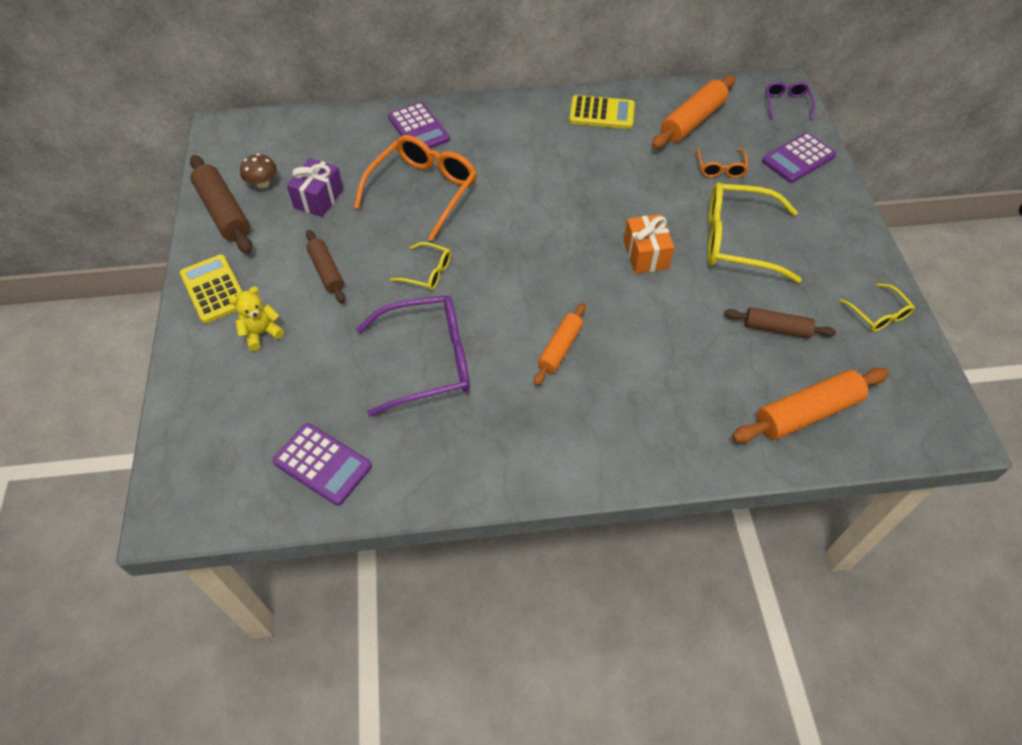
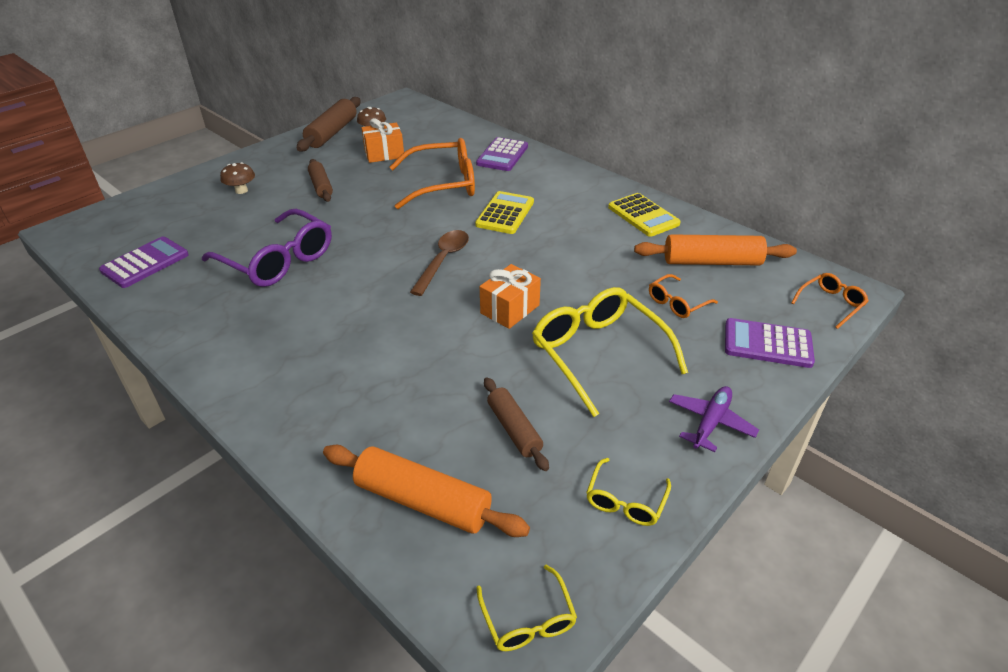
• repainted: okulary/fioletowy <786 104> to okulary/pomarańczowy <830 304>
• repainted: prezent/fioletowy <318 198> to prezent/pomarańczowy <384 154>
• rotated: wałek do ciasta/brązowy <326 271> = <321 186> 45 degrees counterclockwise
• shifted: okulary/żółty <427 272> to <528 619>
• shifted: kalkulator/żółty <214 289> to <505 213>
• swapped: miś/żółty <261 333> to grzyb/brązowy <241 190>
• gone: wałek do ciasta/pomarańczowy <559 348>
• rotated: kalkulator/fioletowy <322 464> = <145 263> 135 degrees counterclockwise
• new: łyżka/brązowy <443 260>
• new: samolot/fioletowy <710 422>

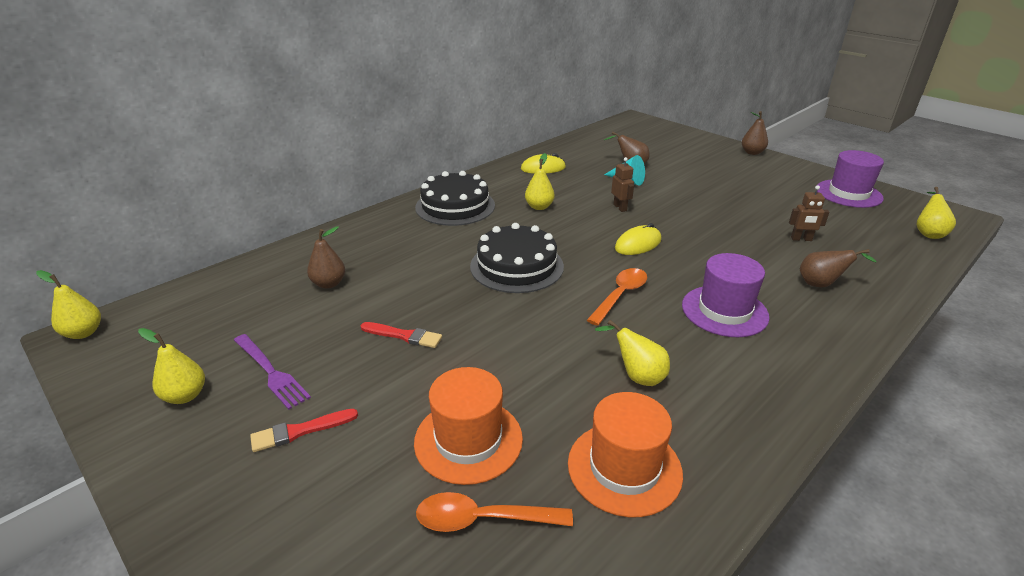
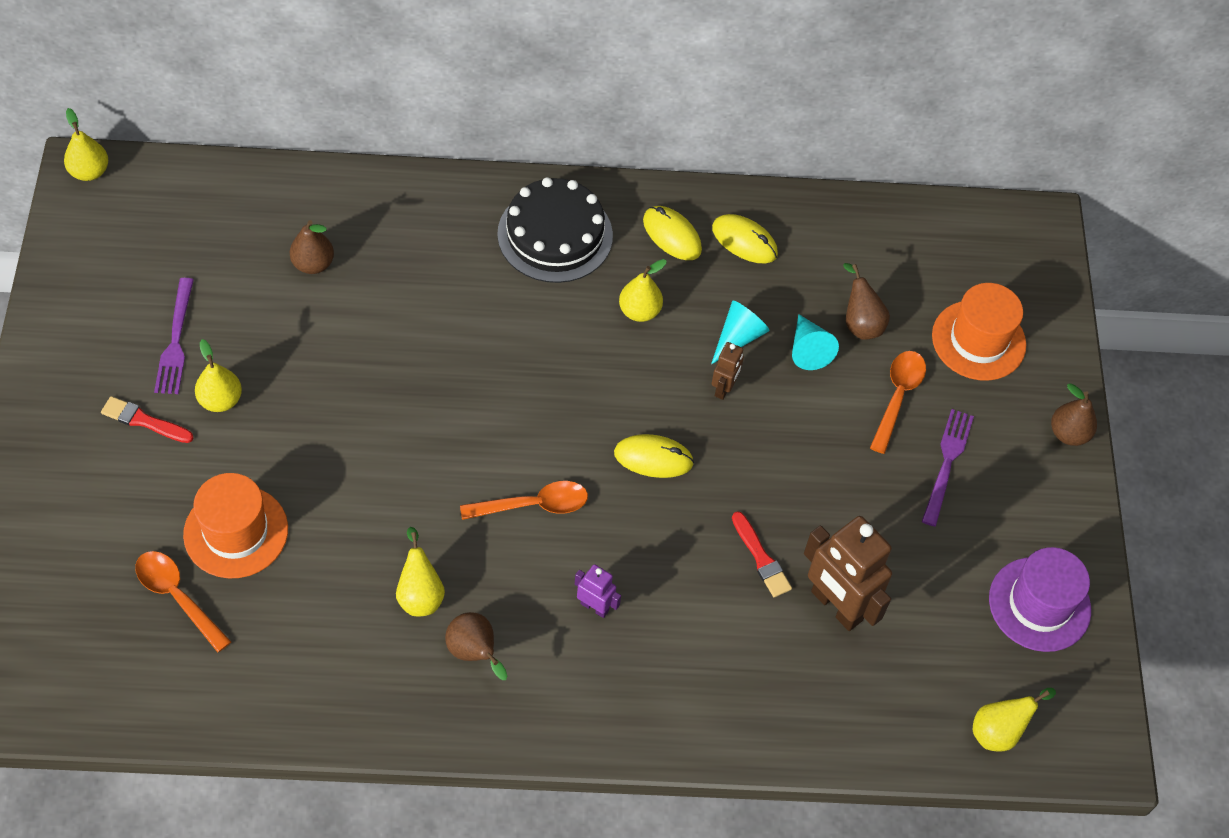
• scaled: robot/brązowy <801 239> = <836 606> x2.02
• gone: tort/czarny <516 266>
• shifted: gruszka/brązowy <821 284> to <474 653>
• swapped: kapelusz/fioletowy <724 311> to robot/fioletowy <595 607>
• shifted: pędzel/czerwony <404 336> to <761 558>
• shifted: gruszka/żółty <185 396> to <220 400>
• shifted: kapelusz/pomarańczowy <624 468> to <978 340>
• new: myszka/żółty <672 235>
• new: stożek/turkusowy <738 337>
• new: łyżka/pomarańczowy <897 396>
• new: widelec/fioletowy <947 462>

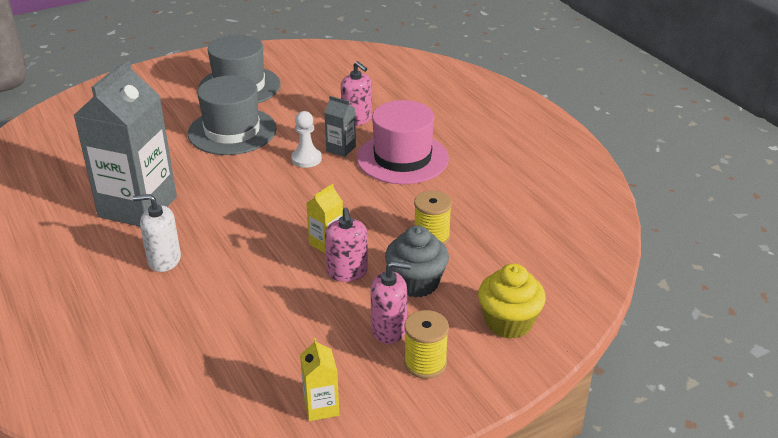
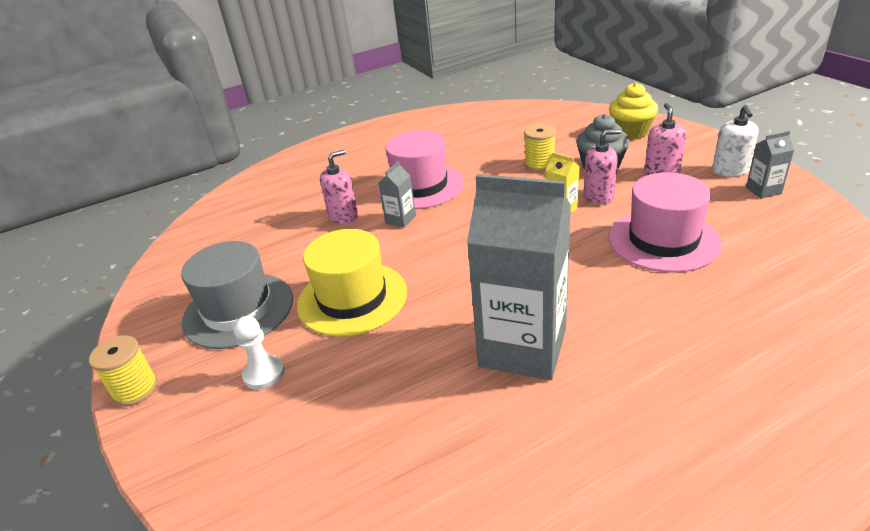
• repainted: kapelusz/szary <232 131> to kapelusz/żółty <352 298>
• shifted: pionek/biały <306 159> to <264 373>
• shifted: dozownik mydła/biały <164 260> to <730 170>
• shifted: szpulka/żółty <425 363> to <135 389>
• repainted: karton mleka/żółty <321 407> to karton mleka/szary <763 190>
• new: kapelusz/różowy <663 240>

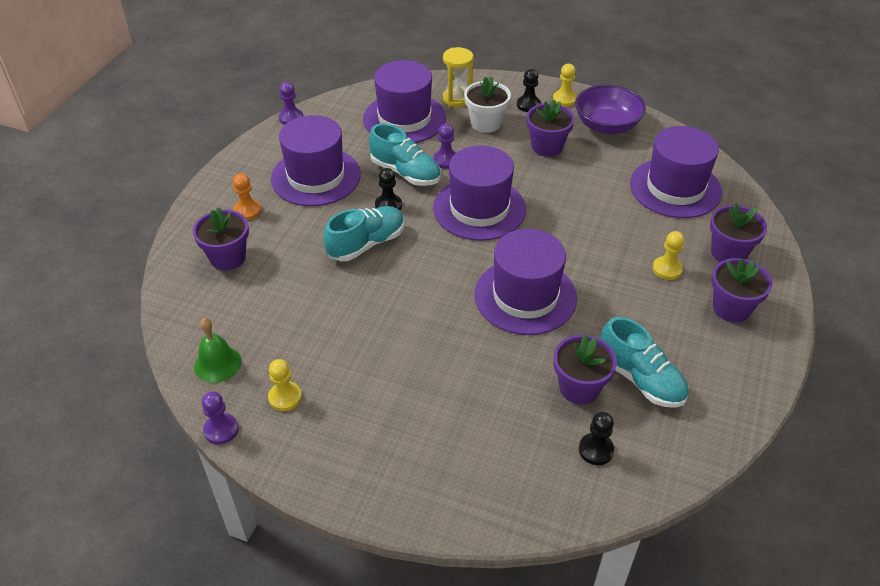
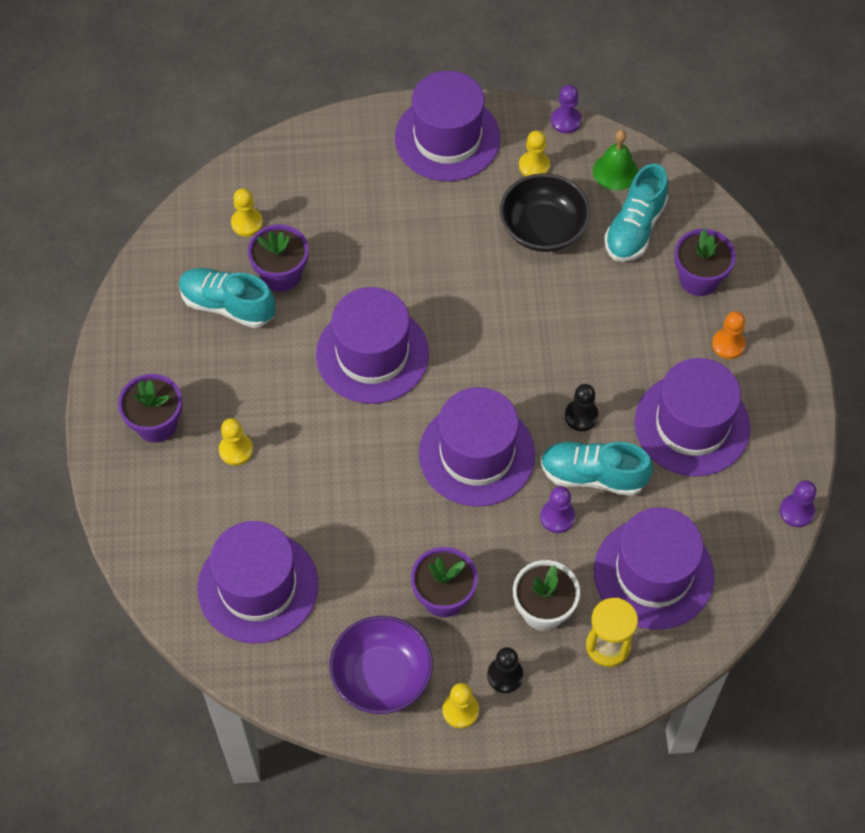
• gone: doniczka/fioletowy <728 253>
• shifted: but/turkusowy <366 244> to <635 228>
• repainted: pionek/czarny <596 450> to pionek/żółty <247 223>
• new: kapelusz/fioletowy <447 138>
• new: miska/czarny <543 228>

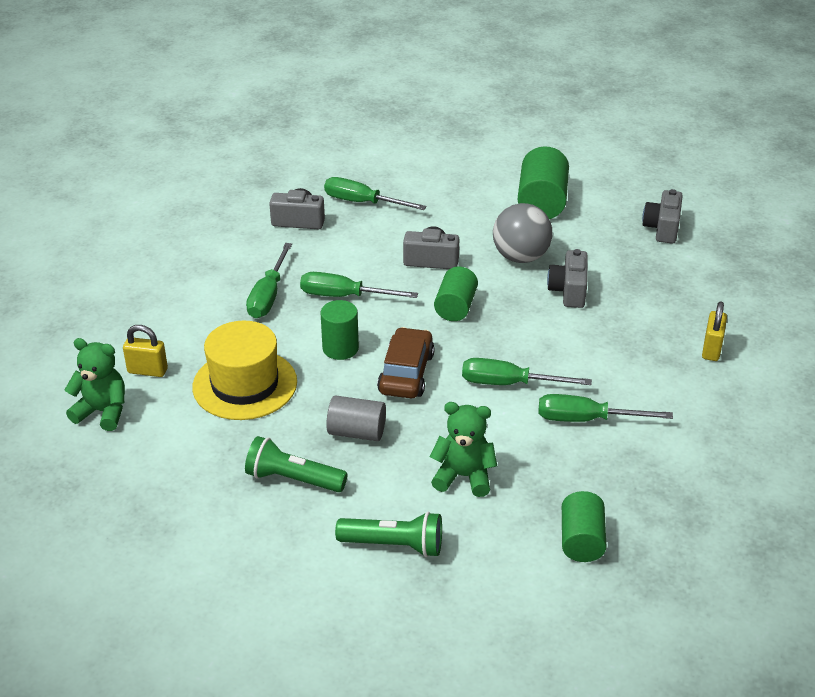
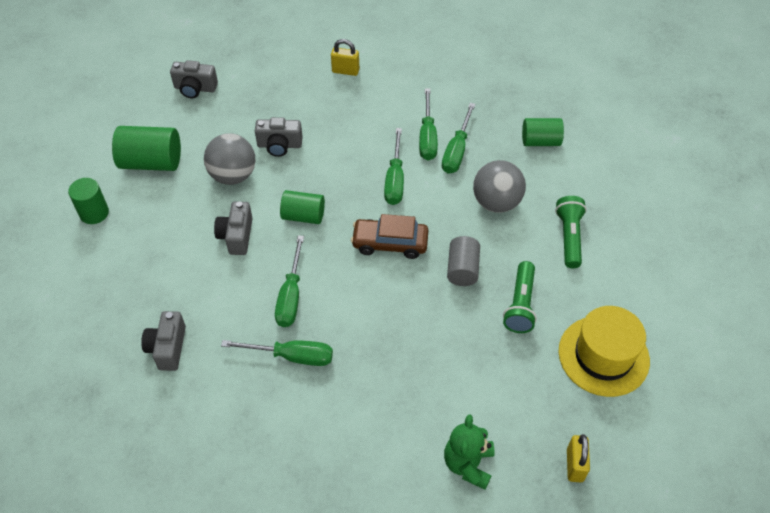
• shifted: śrubokręt/zielony <362 202> to <457 151>
• shifted: walec/zielony <340 348> to <94 213>
• shifted: kapelusz/żółty <245 384> to <603 356>
• shifted: kłódka/żółty <147 371> to <574 465>
• swapped: miś/zielony <463 476> to piłka/szary <496 202>

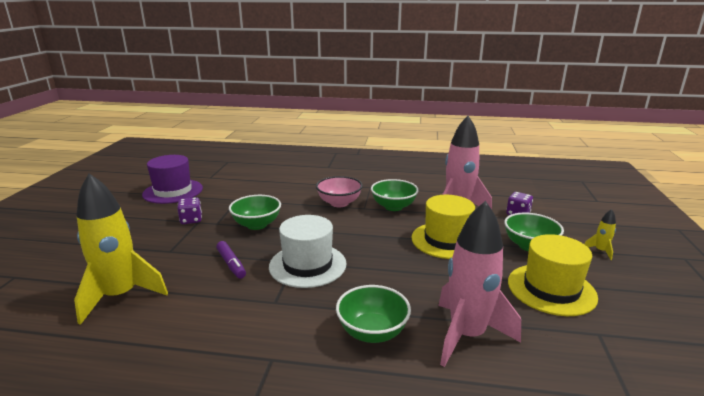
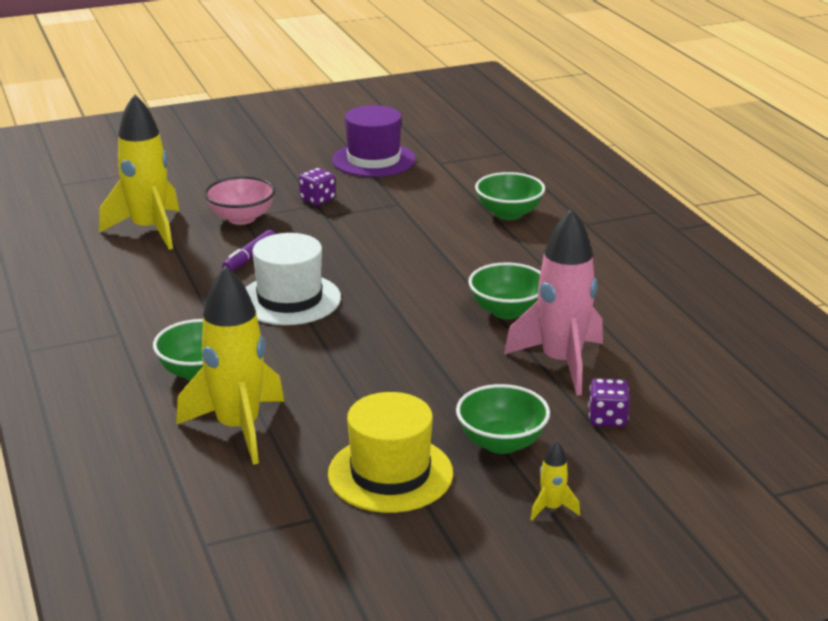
• shifted: miska/różowy <339 203> to <241 218>
• shifted: miska/zielony <257 225> to <509 214>
• gone: kapelusz/żółty <446 240>
• repainted: rakieta/różowy <467 335> to rakieta/żółty <238 428>

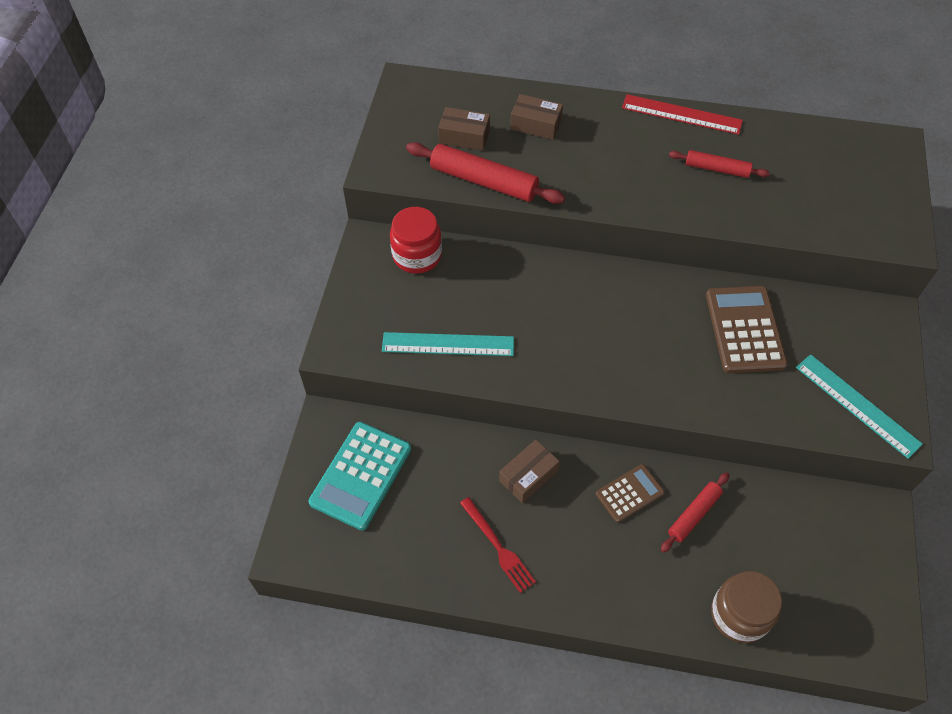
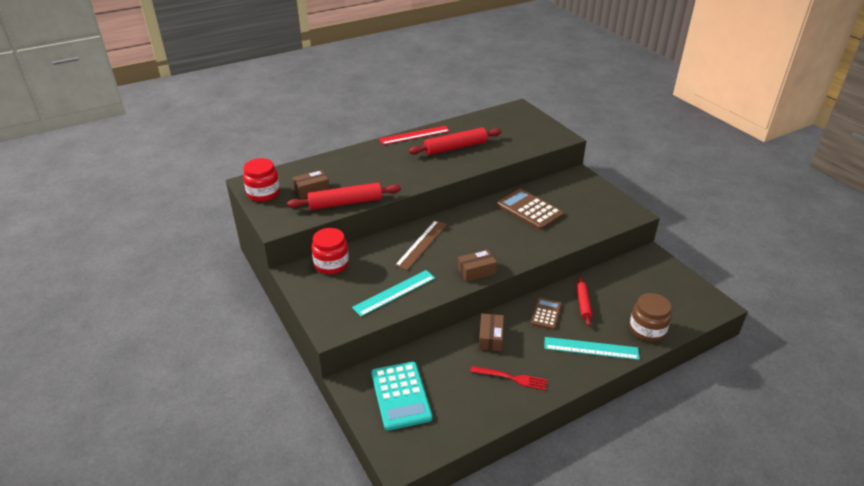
• shifted: pudełko/brązowy <536 124> to <476 271>
• scaled: wałek do ciasta/czerwony <717 169> = <455 147> x1.69
• shifted: linijka/turkusowy <857 405> to <591 348>
• new: słoik/czerwony <263 193>
• new: linijka/brązowy <421 244>

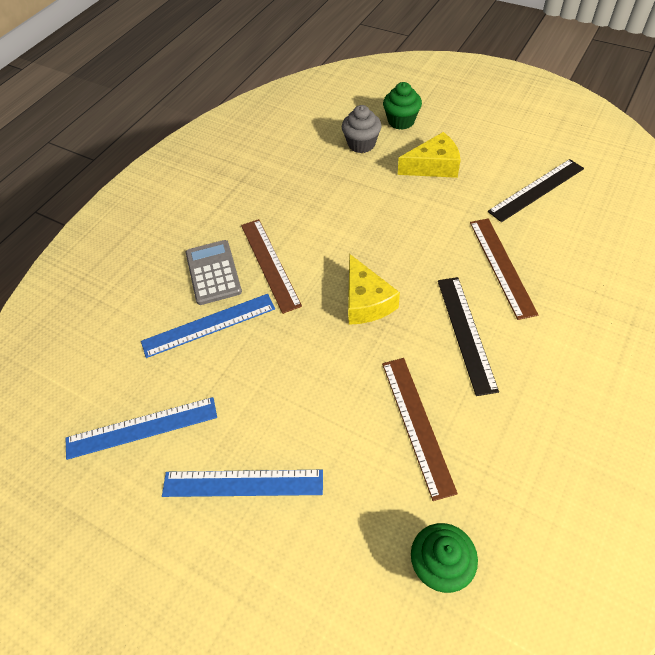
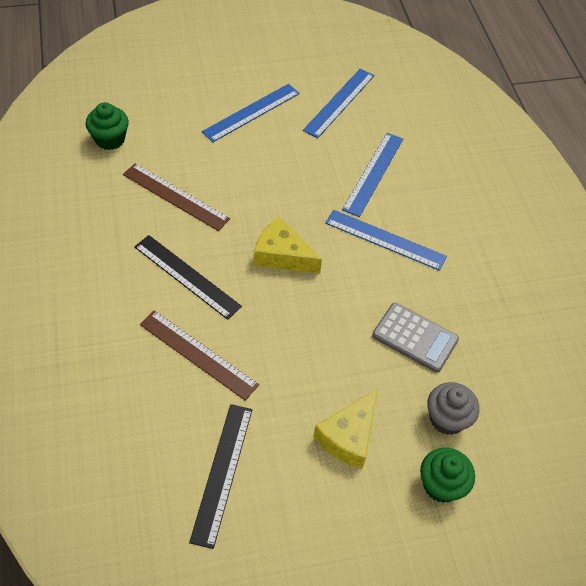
• repainted: linijka/brązowy <269 264> to linijka/niebieski <385 239>
• shifted: kalkulator/szary <213 272> to <415 338>

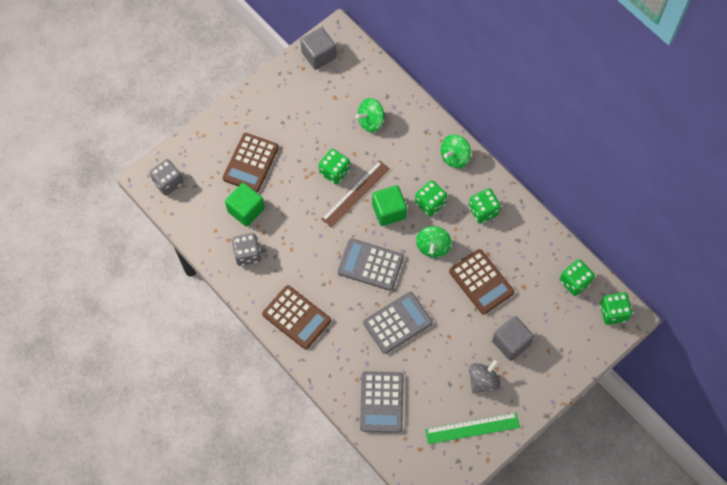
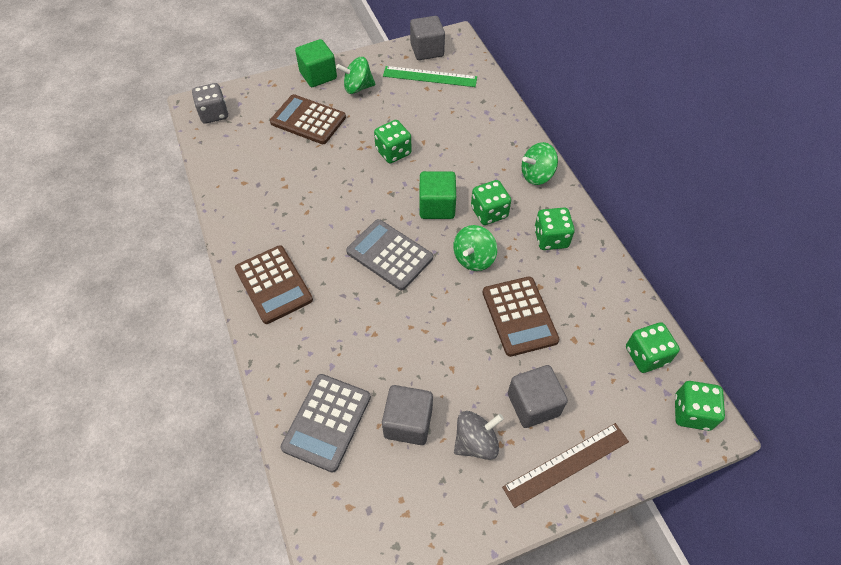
• shifted: bączek/zielony <371 121> to <358 87>
• rotated: kalkulator/brązowy <251 163> = <308 120> 75 degrees clockwise
• shifted: linijka/brązowy <355 193> to <566 464>
• shifted: sześcian/zielony <246 210> to <318 75>
• gone: kostka do gry/szary <247 254>
• gone: kalkulator/szary <397 323>
• shifted: linijka/zielony <472 428> to <430 76>
• new: sześcian/szary <408 423>

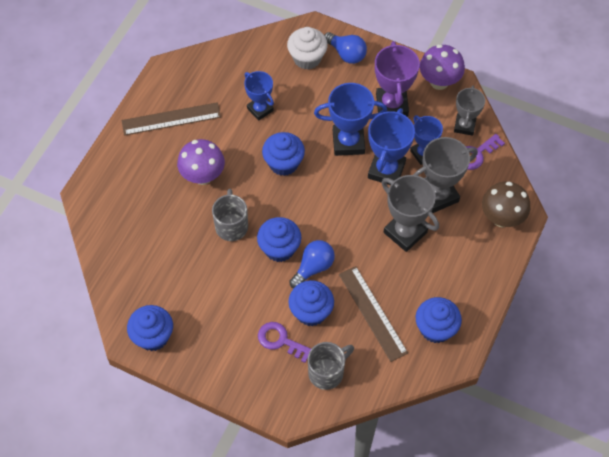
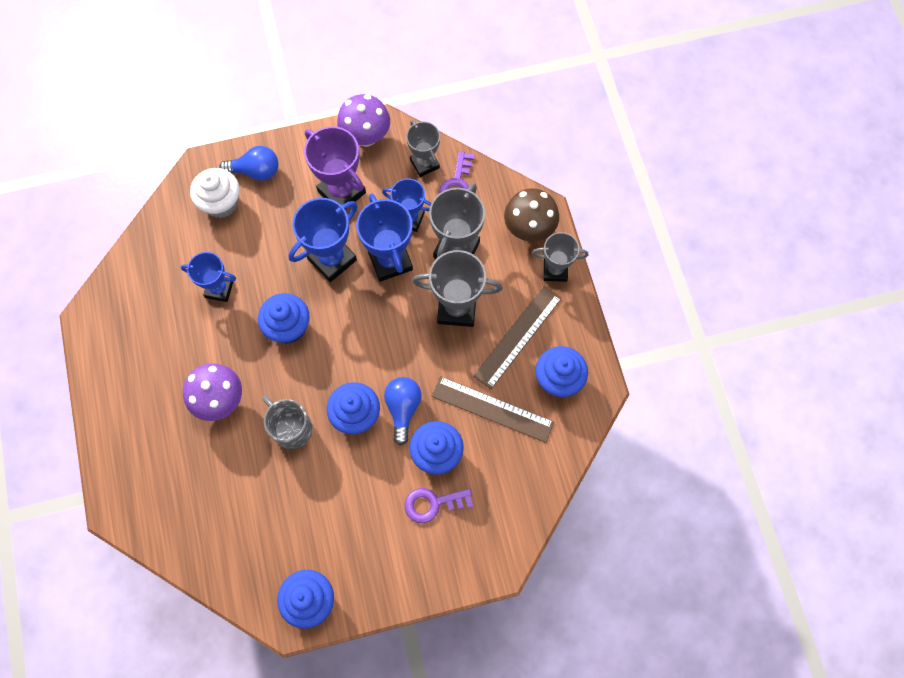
• shifted: linijka/brązowy <171 119> to <518 336>
• gone: kubek/szary <327 372>
• new: puchar/szary <555 270>

